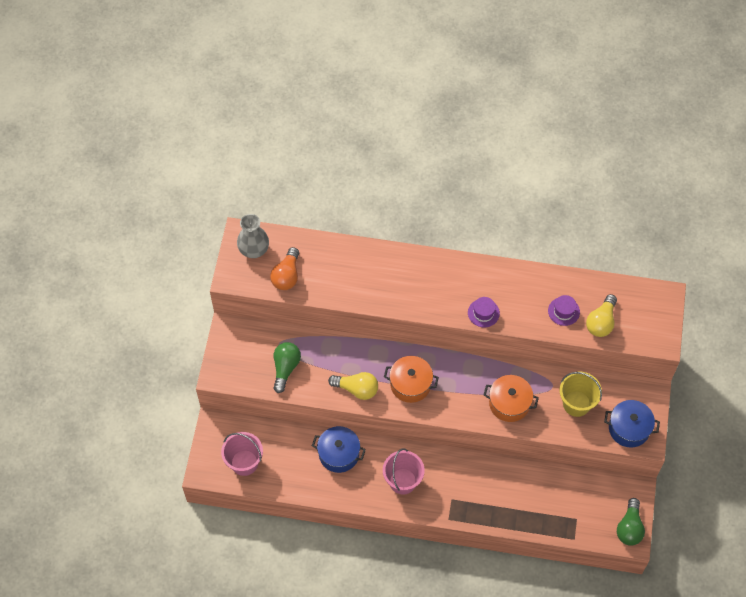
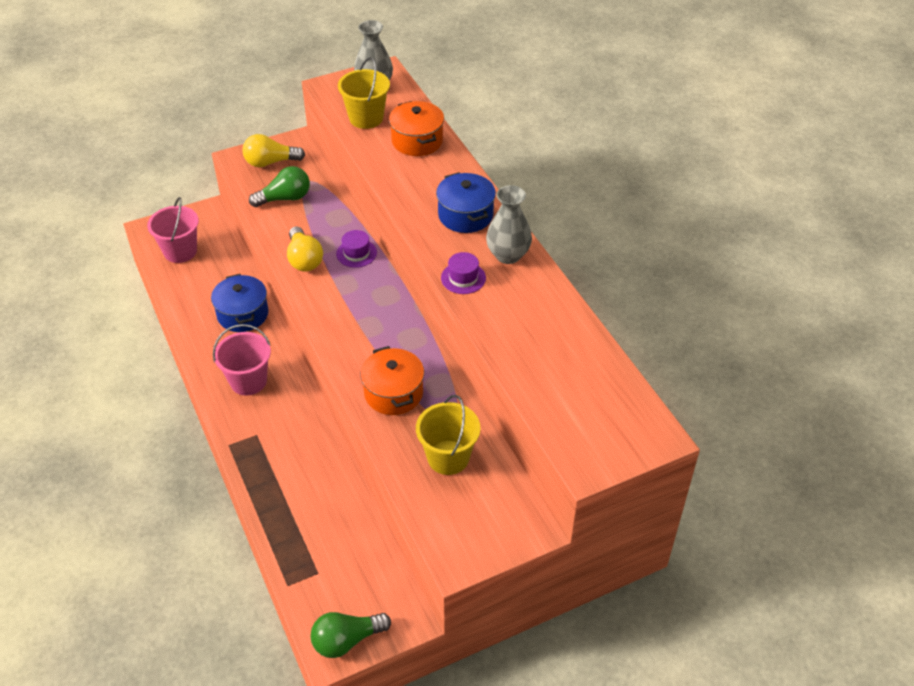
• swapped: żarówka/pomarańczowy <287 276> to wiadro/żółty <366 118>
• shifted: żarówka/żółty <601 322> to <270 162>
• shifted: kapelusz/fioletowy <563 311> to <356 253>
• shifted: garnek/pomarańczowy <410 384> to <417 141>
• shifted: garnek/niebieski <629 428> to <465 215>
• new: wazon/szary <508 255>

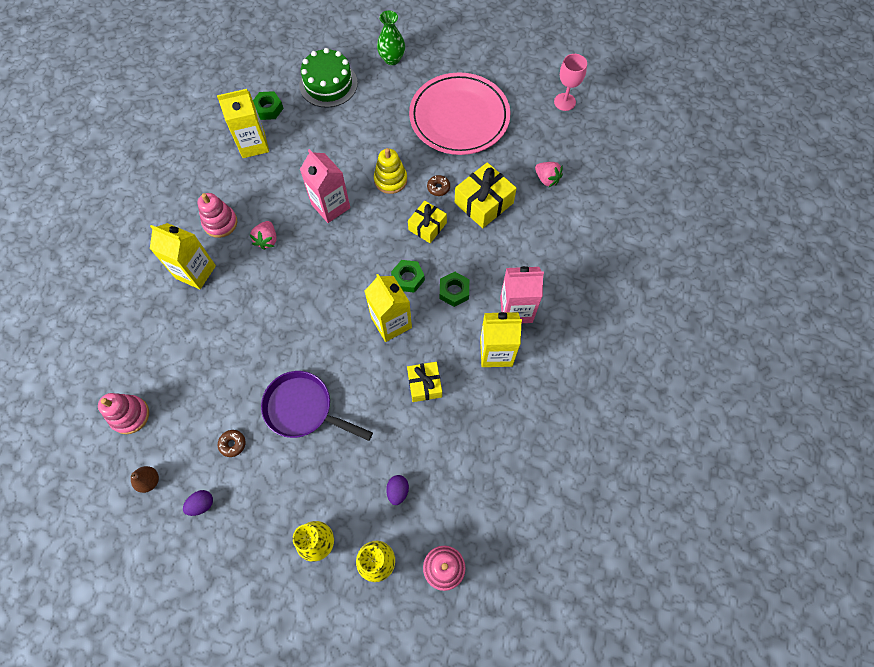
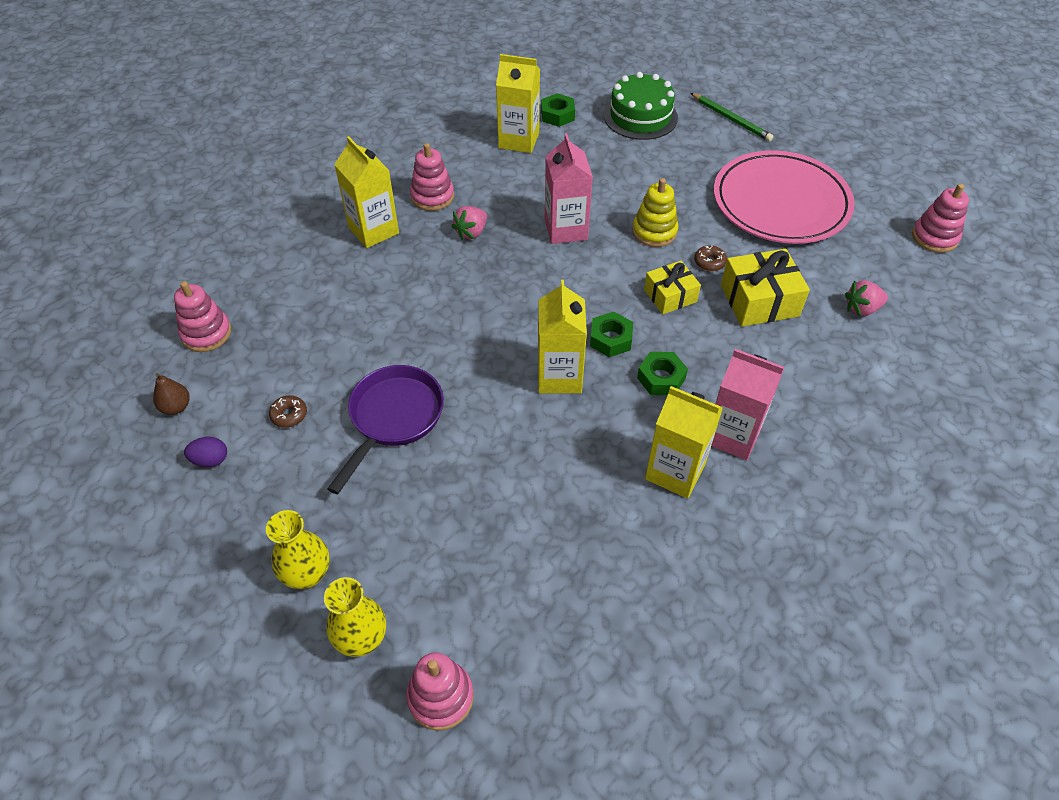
• swapped: wazon/zielony <392 59> to ołówek/zielony <731 119>
• swapped: kielich/różowy <564 102> to zabawka nakładanka/różowy <934 237>
• rotated: truskawka/różowy <547 179> = <862 309> 90 degrees clockwise
• gone: prezent/żółty <424 384>
• rotated: patelnia/fioletowy <303 409> = <393 418> 60 degrees clockwise
• gone: jajko/fioletowy <398 491>

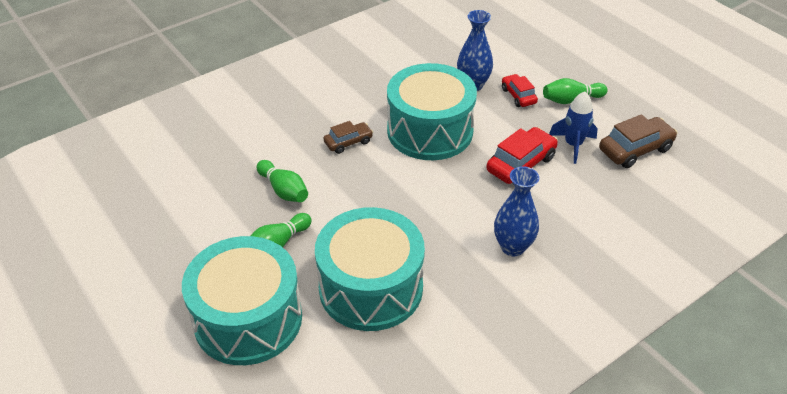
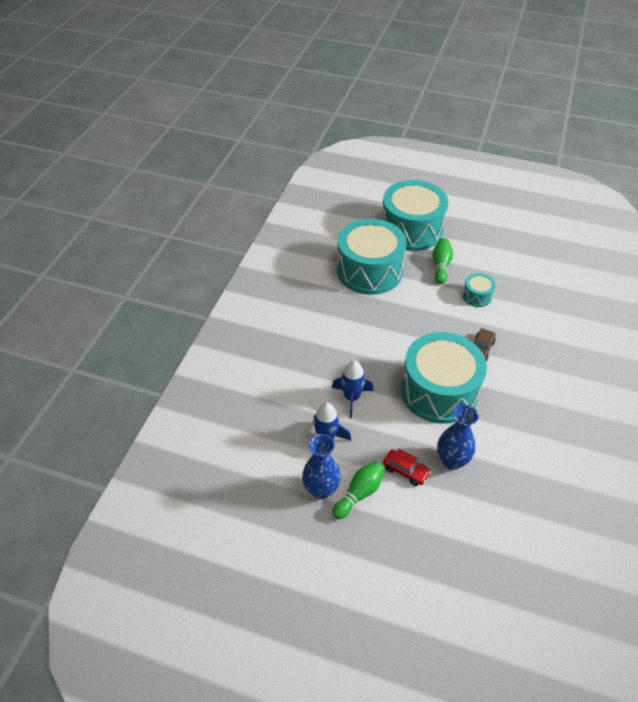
• gone: samochód/brązowy <635 149>
• swapped: samochód/czerwony <520 164> to rakieta/niebieski <351 398>
• swapped: kręgiel/zielony <284 190> to bęben/turkusowy <477 296>
• shifted: wazon/niebieski <512 247> to <321 489>

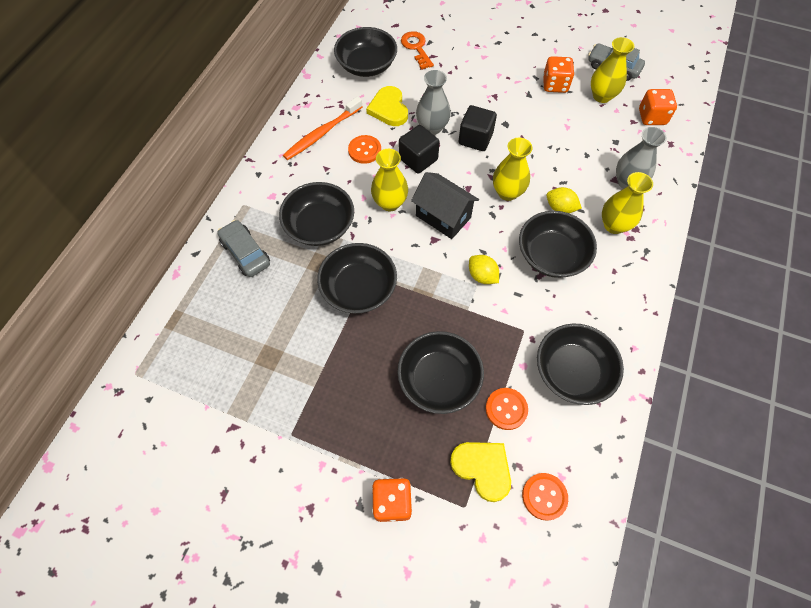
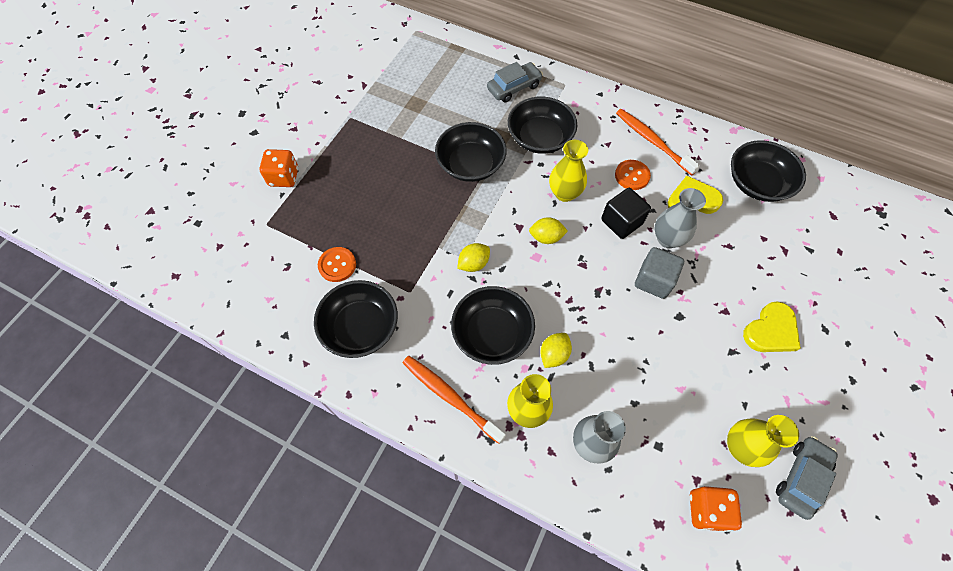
• gone: klucz/pomarańczowy <416 48>
• gone: kostka do gry/pomarańczowy <555 85>
• repainted: sześcian/czarny <475 139> to sześcian/szary <654 280>
• gone: wazon/żółty <507 192>
• swapped: domek/czarny <443 217> to cytryna/żółty <546 237>
• gone: miska/czarny <439 379>
• shifted: serce/żółty <482 468> to <771 331>
• gone: guzik/pomarańczowy <544 496>
• new: szczoteczka do zębów/pomarańczowy <450 397>

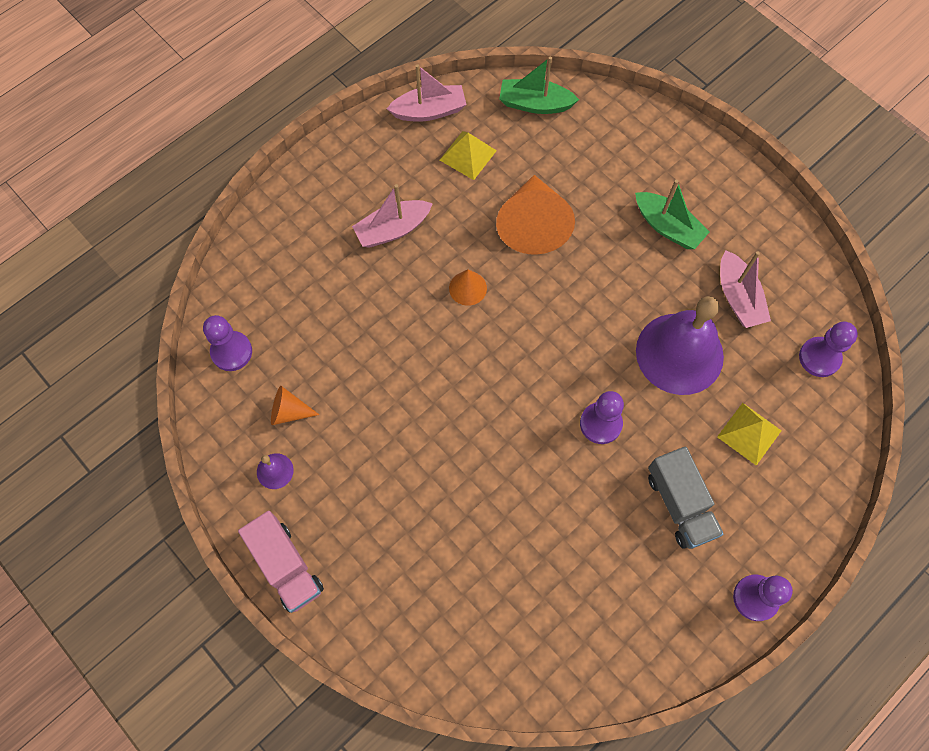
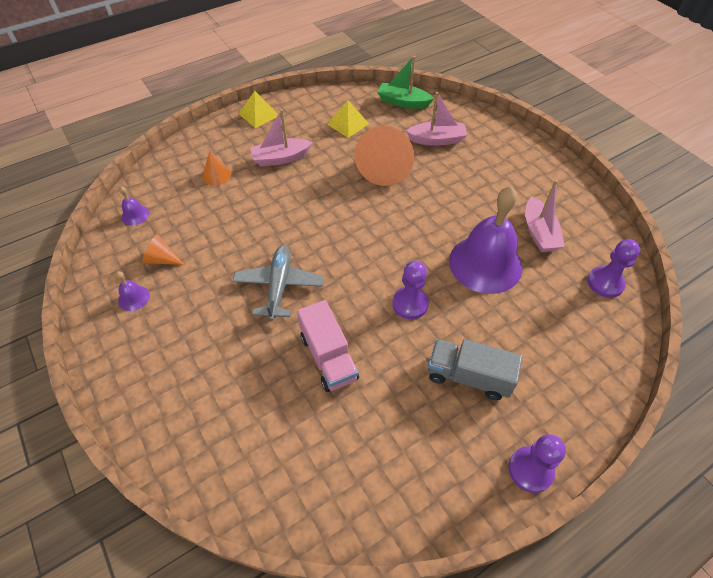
• shifted: łódka/różowy <429 111> to <437 140>
• gone: łódka/zielony <667 227>
• shifted: stożek/pomarańczowy <467 288> to <216 175>
• swapped: pionek/fioletowy <231 352> to dzwonek/fioletowy <135 215>
• shifted: piramida/żółty <749 433> to <259 114>
• rotated: ciężarówka/szary <679 504> = <468 376> 120 degrees clockwise
• shifted: ciężarówka/różowy <286 566> to <328 357>
• new: samolot/szary <279 286>

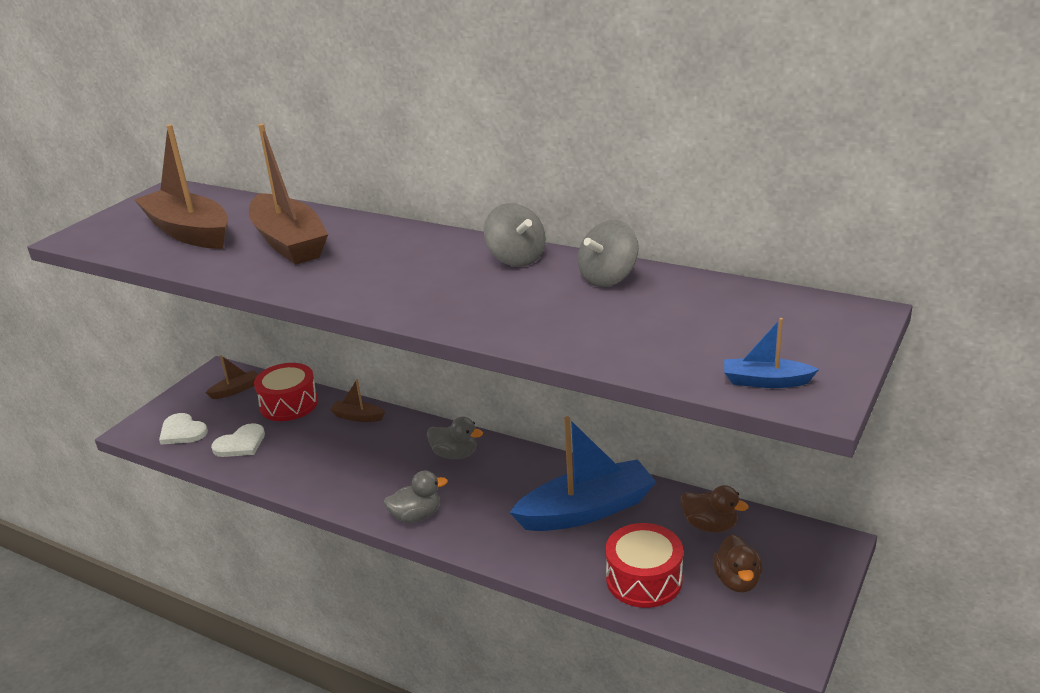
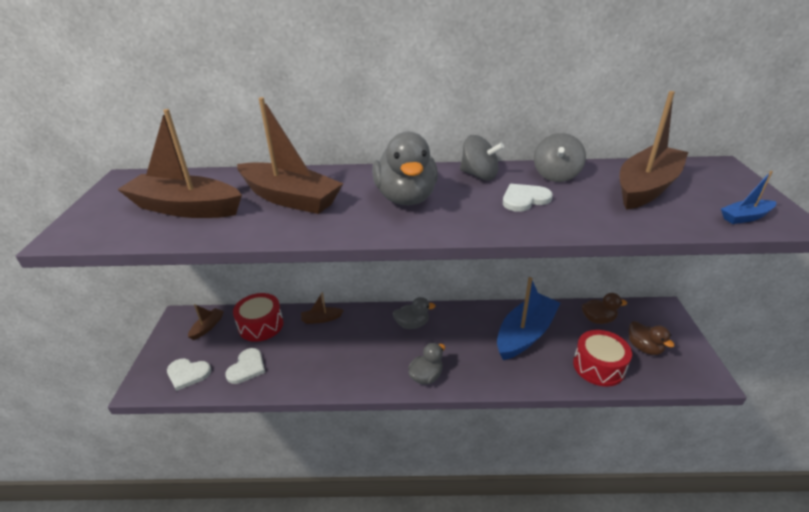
• new: łódka/brązowy <646 187>
• new: kaczka/szary <406 198>
• new: serce/biały <524 199>

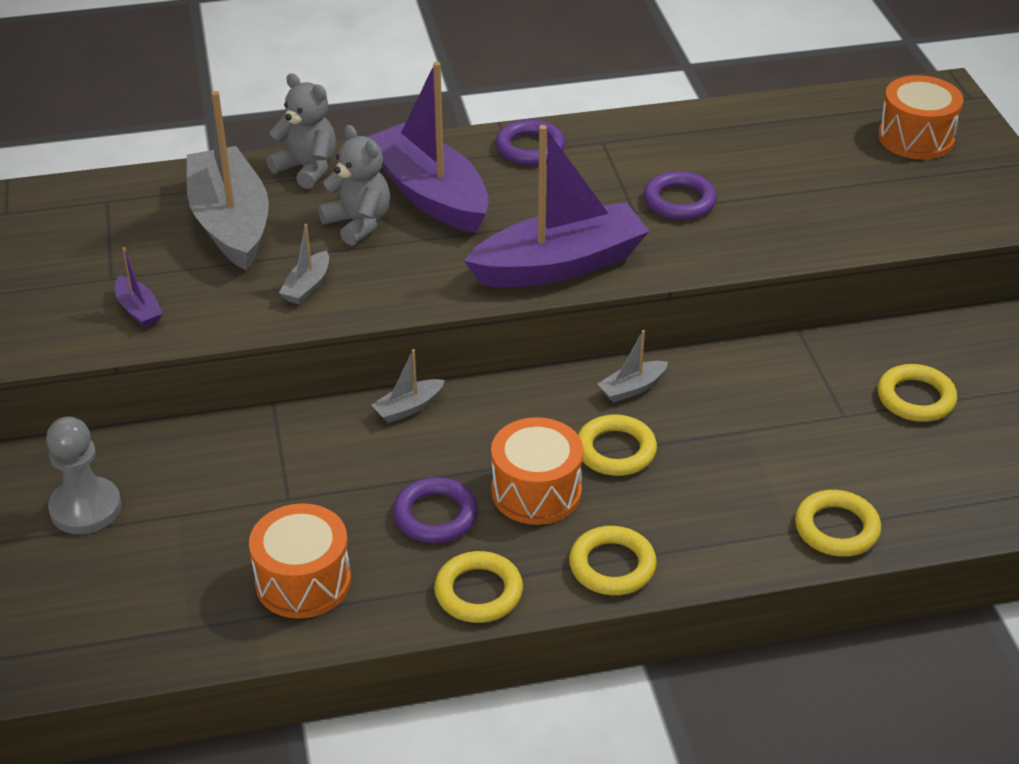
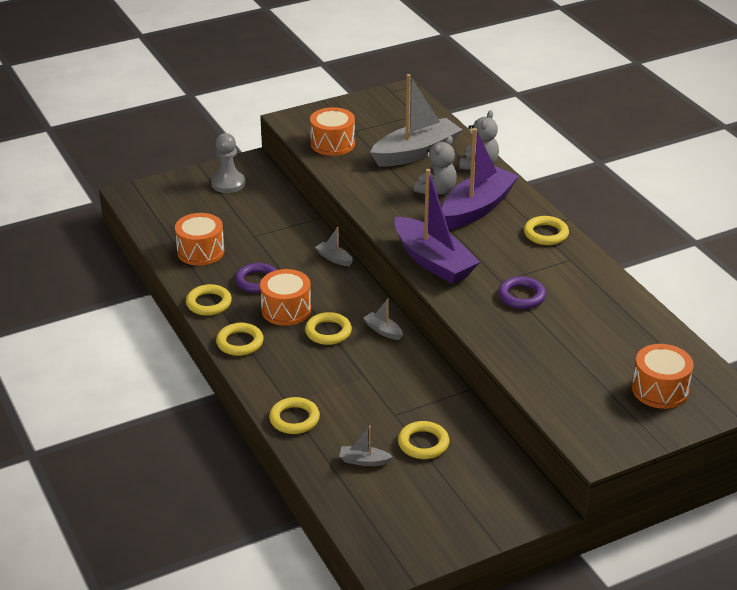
• repainted: pierścień/fioletowy <530 148> to pierścień/żółty <546 234>
• shifted: łódka/szary <307 286> to <364 461>
• swapped: łódka/fioletowy <138 310> to bęben/pomarańczowy <332 144>

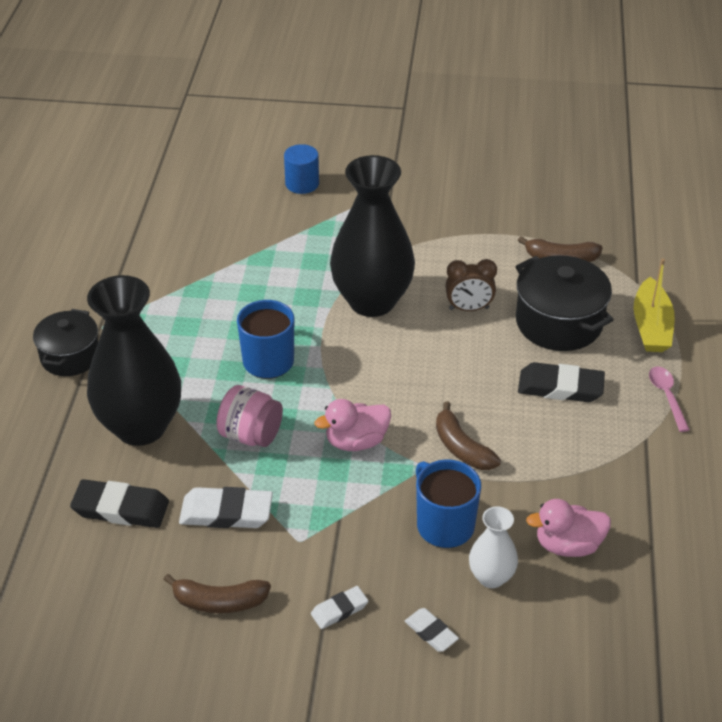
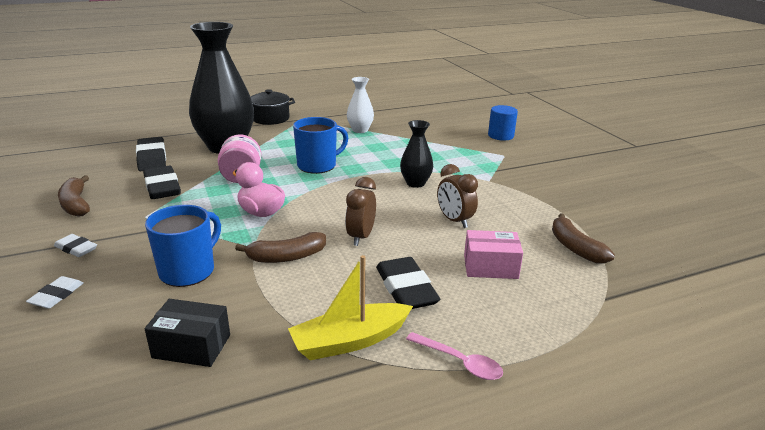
• scaled: wazon/czarny <372 301> = <415 183> x0.48
• swapped: garnek/czarny <559 323> to pudełko/różowy <490 267>
• shifted: łódka/żółty <651 326> to <350 341>
• rotated: łyżka/różowy <667 396> = <459 362> 75 degrees clockwise
• rotated: banan/brązowy <461 447> = <286 257> 135 degrees counterclockwise
• repainted: gumka do mazania/biały <226 513> to gumka do mazania/czarny <162 187>
• swapped: kaczka/różowy <568 545> to pudełko/czarny <191 346>
• shifted: wazon/biały <491 577> to <360 130>
• new: budzik/brązowy <361 237>

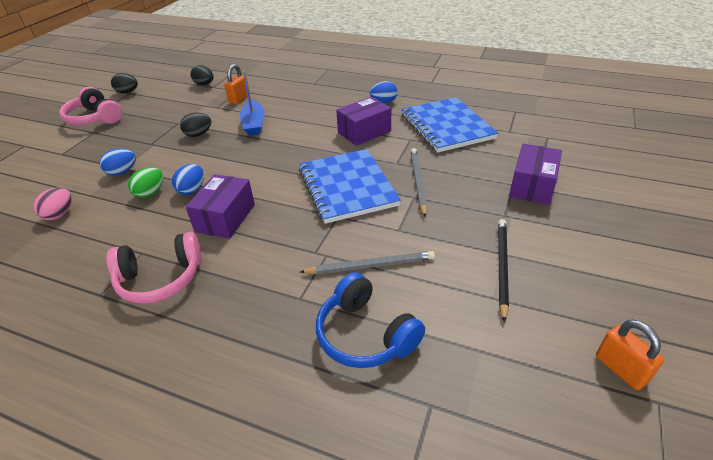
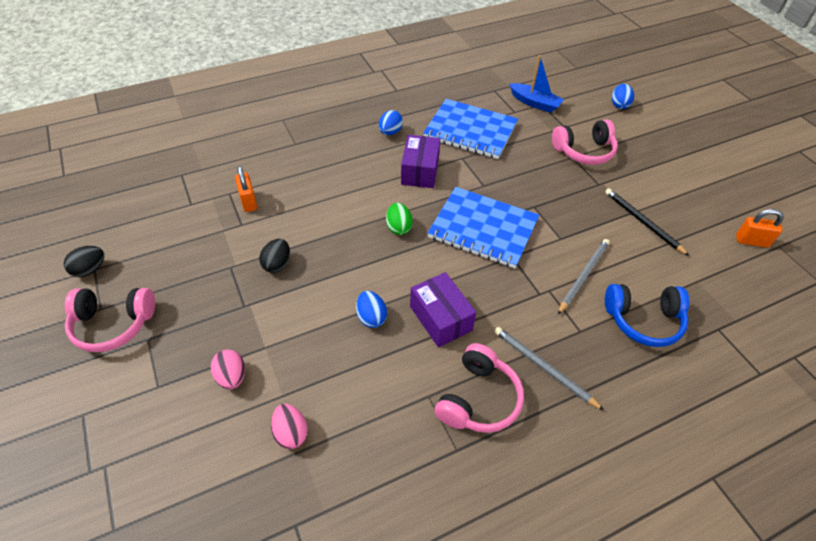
• gone: jajko/czarny <204 84>
• shifted: łódka/niebieski <254 124> to <534 103>
• swapped: pudełko/fioletowy <532 186> to słuchawki/różowy <584 151>
• shifted: jajko/niebieski <122 172> to <619 105>
• shifted: ołówek/szary <418 182> to <543 367>
• shifted: jajko/zielony <150 193> to <398 227>
• new: jajko/różowy <232 377>

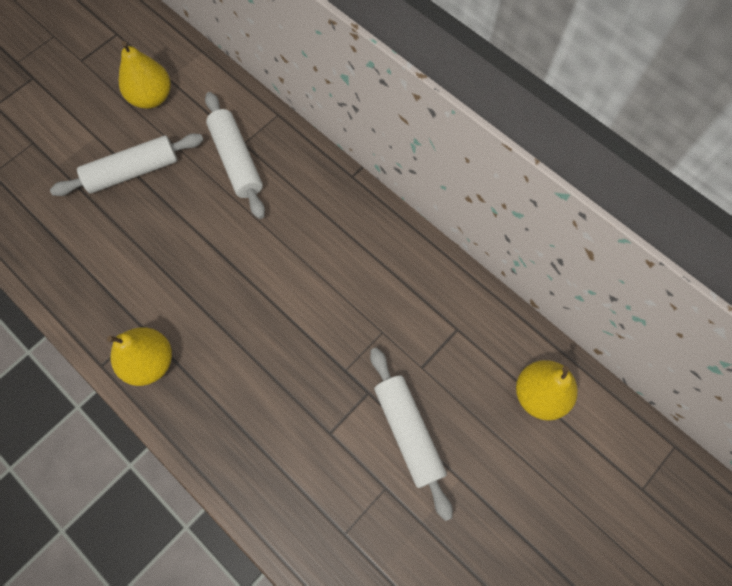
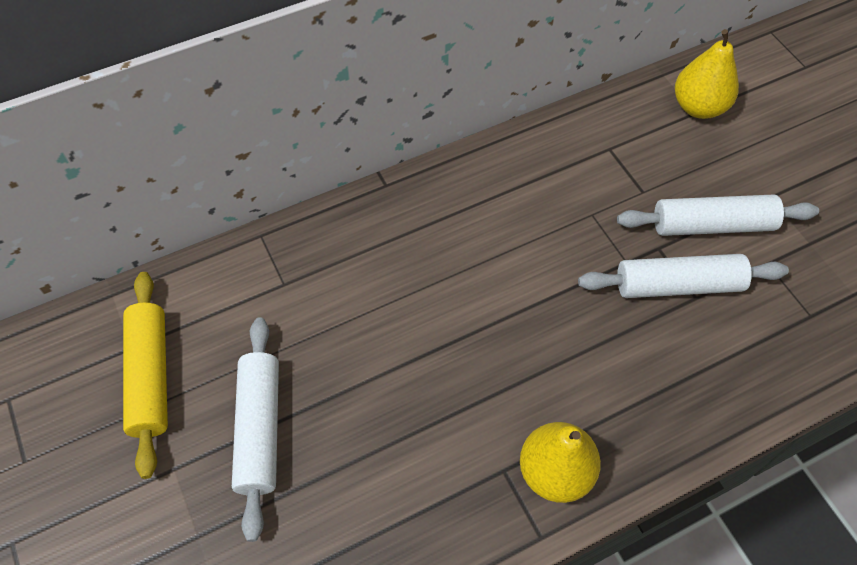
• swapped: gruszka/żółty <151 97> to wałek do ciasta/żółty <150 377>
• shifted: wałek do ciasta/biały <236 160> to <678 285>

